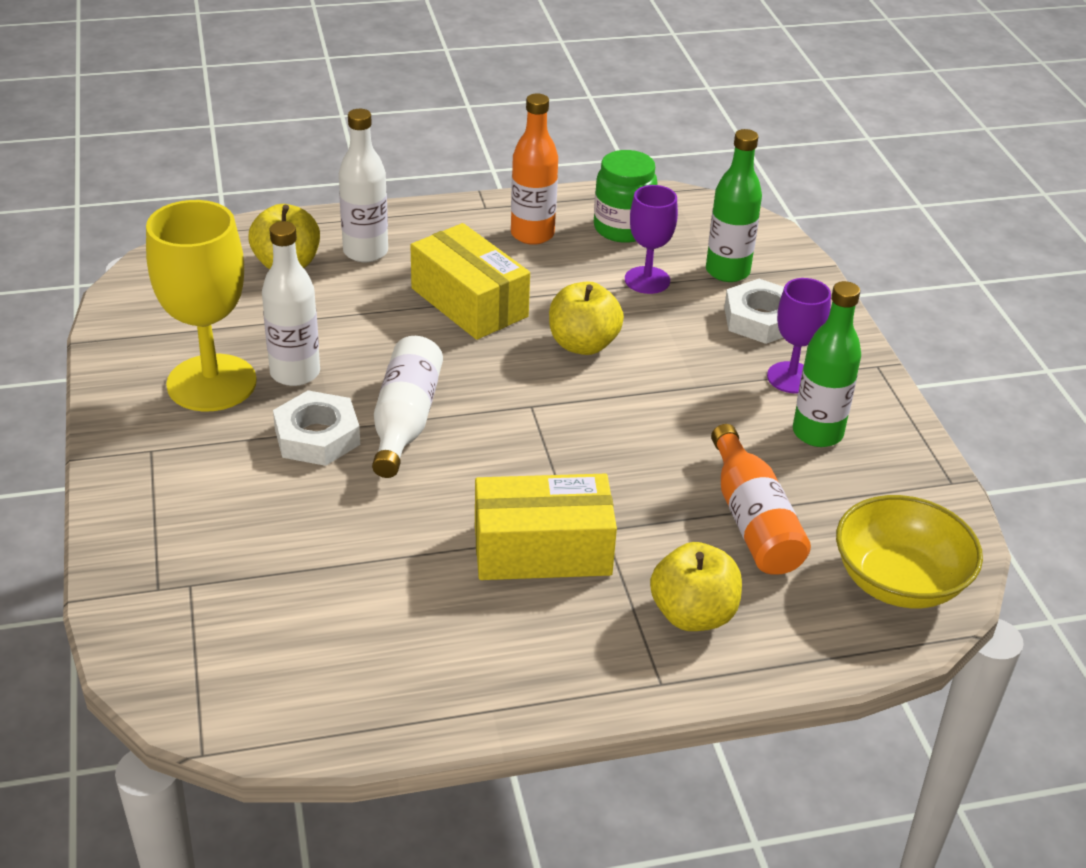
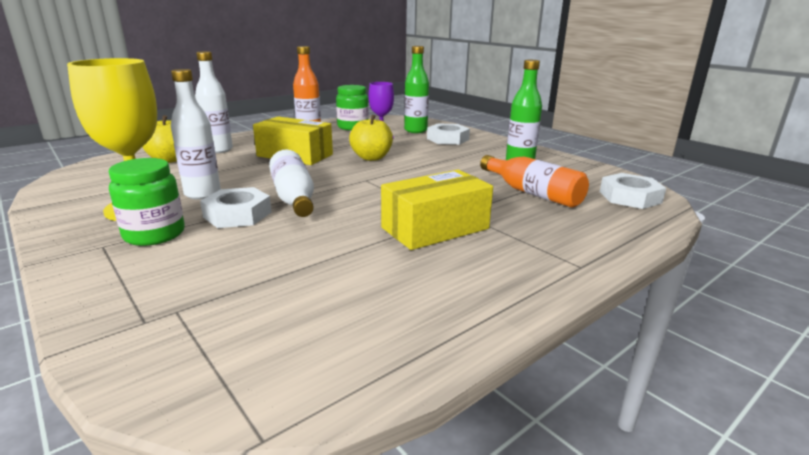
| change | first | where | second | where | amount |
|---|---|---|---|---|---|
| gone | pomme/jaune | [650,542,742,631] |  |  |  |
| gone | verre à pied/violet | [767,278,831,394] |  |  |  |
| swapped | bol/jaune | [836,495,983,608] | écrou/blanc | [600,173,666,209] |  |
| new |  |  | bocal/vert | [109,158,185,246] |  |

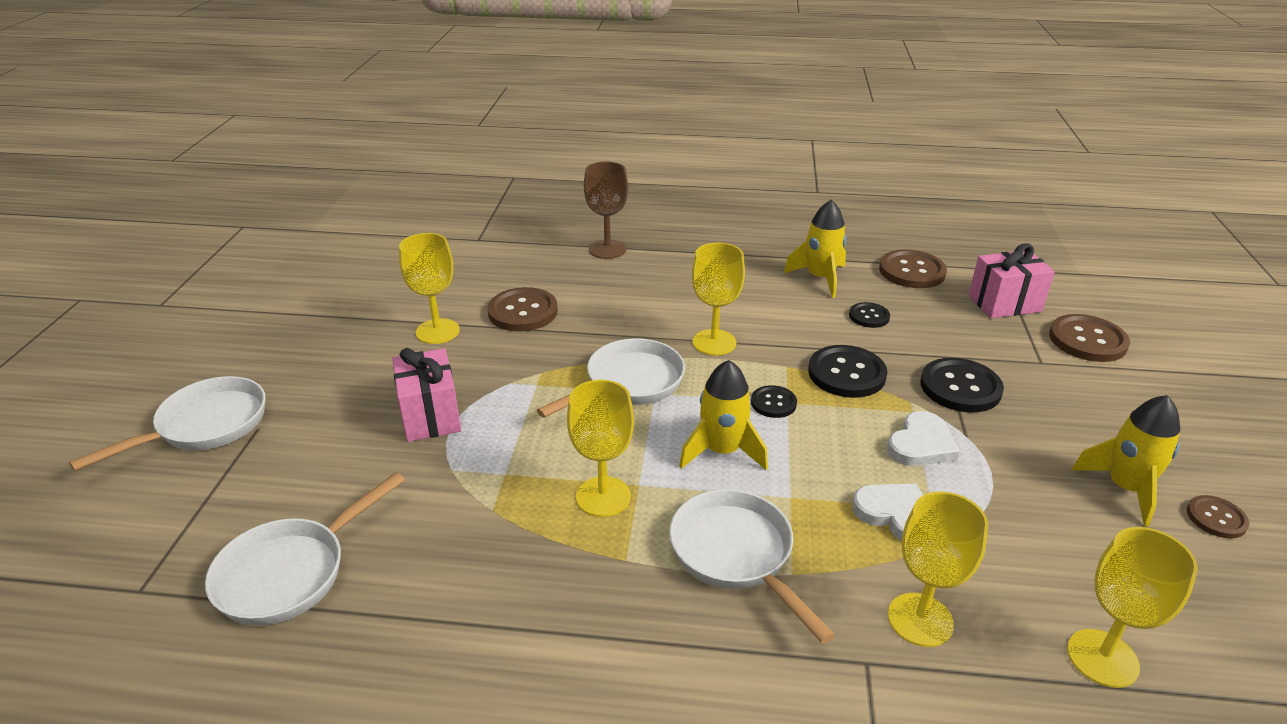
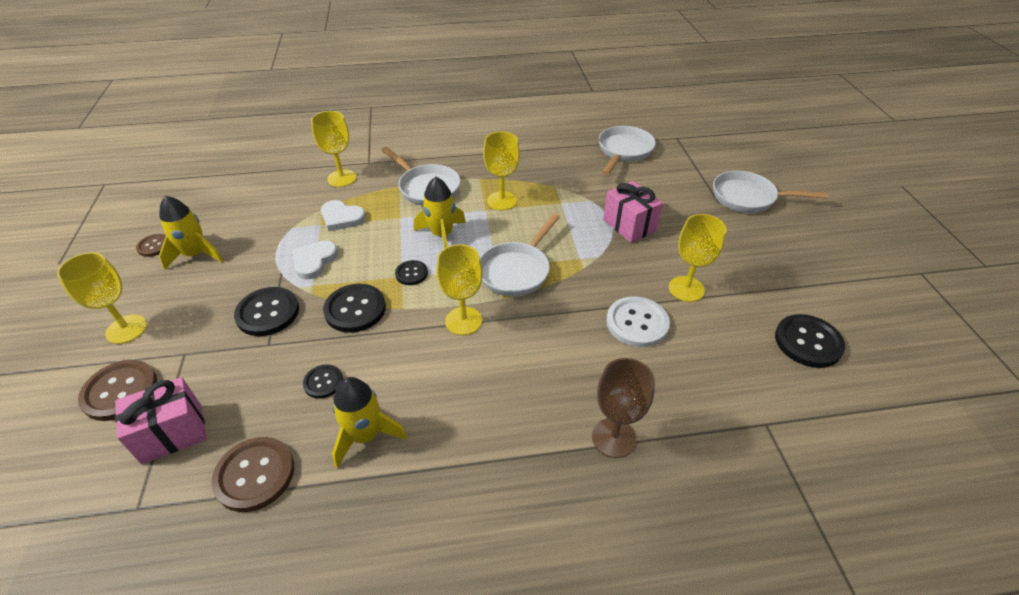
| change | first | where | second | where | amount |
|---|---|---|---|---|---|
| rotated | poêle/blanc | [69,376,266,471] |  | [713,171,829,213] | 75 degrees clockwise |
| repainted | bouton/marron | [488,287,558,331] | bouton/blanc | [606,296,670,347] |  |
| shifted | verre à pied/jaune | [1067,527,1198,688] |  | [57,252,147,344] |  |
| new |  |  | bouton/noir | [775,314,845,368] |  |

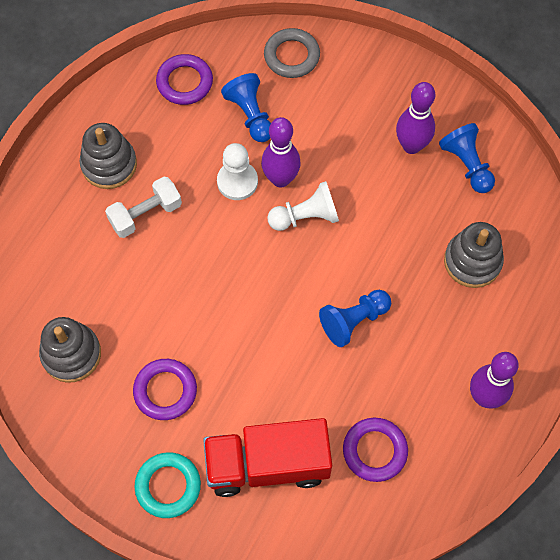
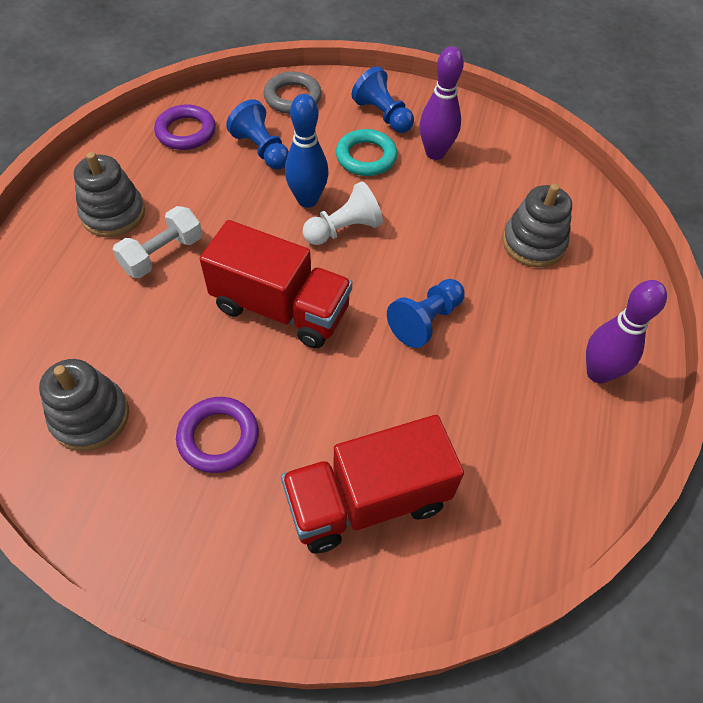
| change | first | where | second | where | amount |
|---|---|---|---|---|---|
| shifted | anneau/turquoise | [134,452,201,518] |  | [336,129,397,176] |  |
| gone | pion/blanc | [217,143,258,200] |  |  |  |
| repainted | quille/violet | [261,117,301,187] | quille/bleu | [285,94,329,208] |  |
| gone | anneau/violet | [343,418,408,482] |  |  |  |
| shifted | pion/bleu | [439,123,495,193] |  | [352,66,414,133] |  |
| new |  |  | camion/rouge | [200,220,352,348] |  |

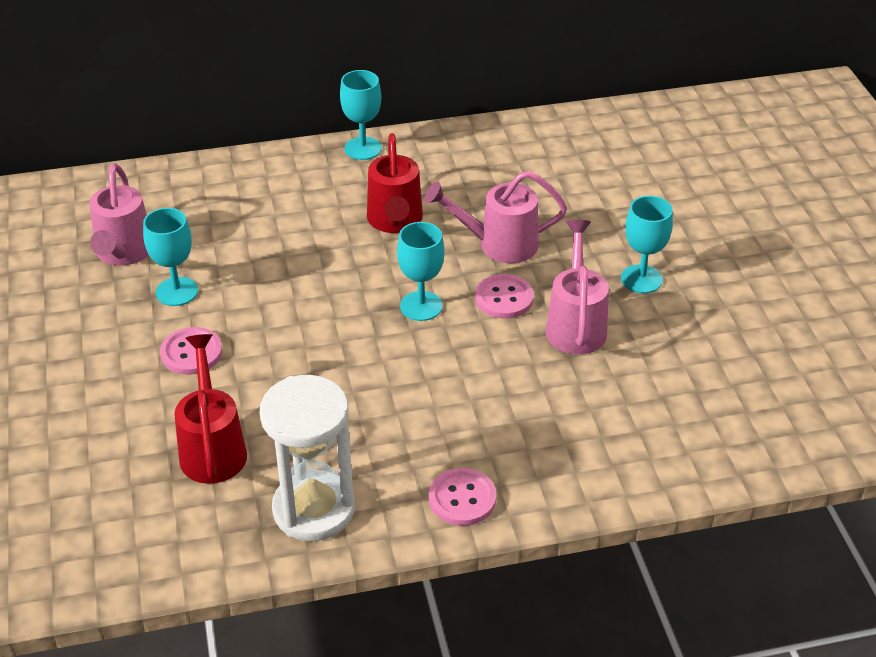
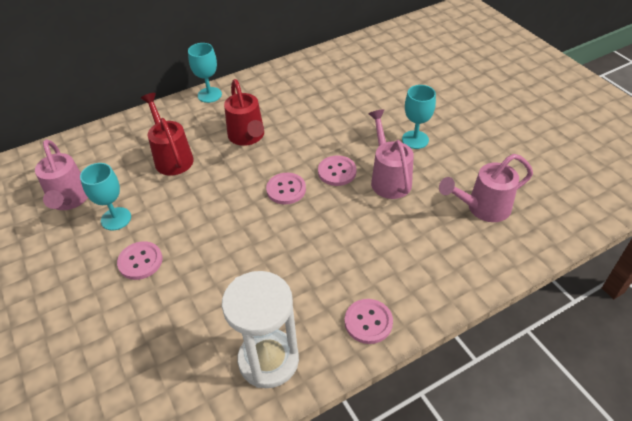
| change | first | where | second | where | amount |
|---|---|---|---|---|---|
| shifted | arrosoir/rouge | [174,334,247,484] |  | [141,93,194,176] |  |
| swapped | verre à pied/turquoise | [397,222,444,321] | bouton/rose | [266,173,306,205] |  |
| shifted | arrosoir/rose | [425,171,567,263] |  | [439,154,533,222] |  |

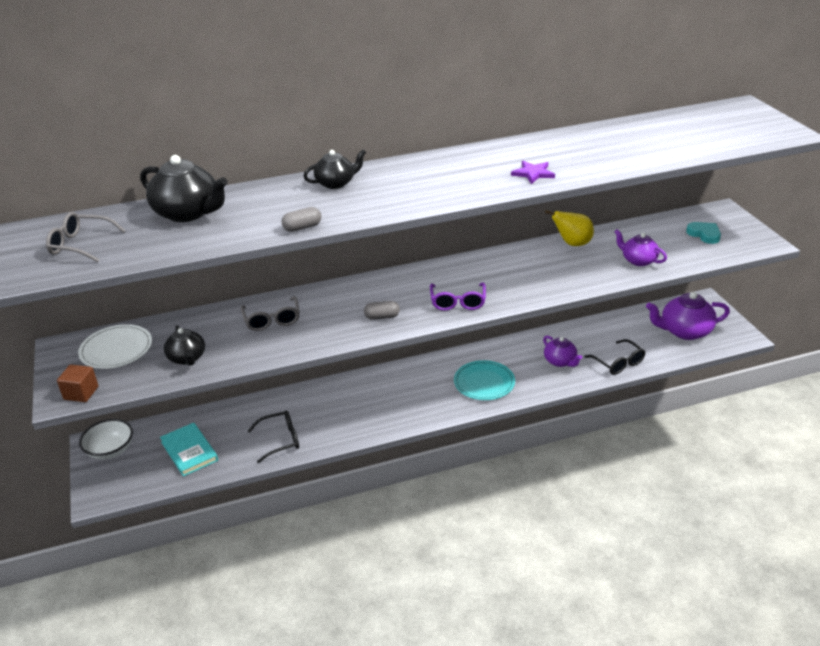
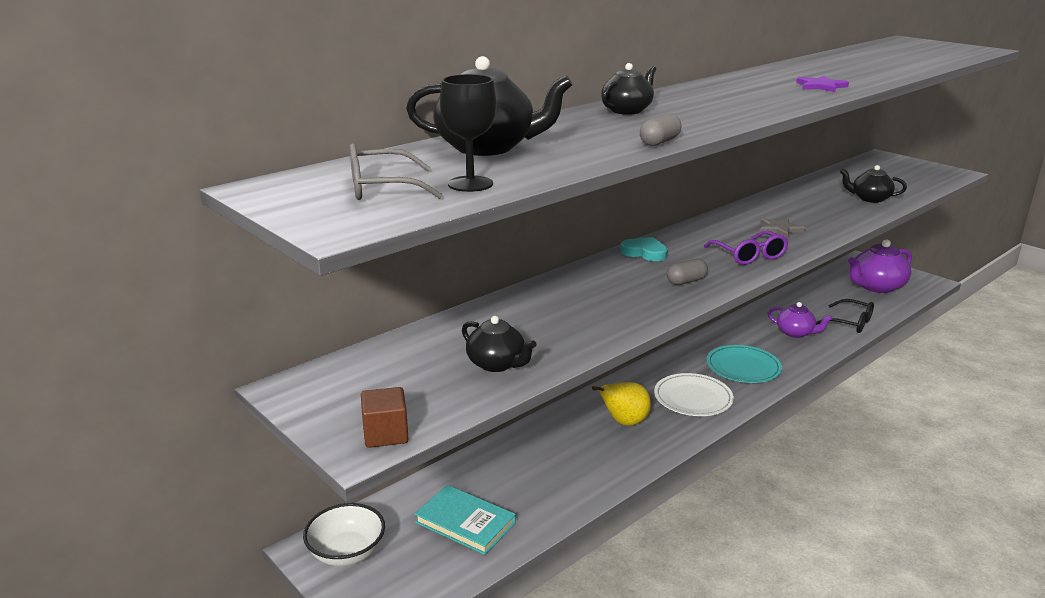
| change | first | where | second | where | amount |
|---|---|---|---|---|---|
| shifted | assiette/blanc | [78,324,152,369] |  | [654,373,734,416] |  |
| gone | lunettes/gris | [241,296,300,331] |  |  |  |
| gone | lunettes/noir | [248,411,299,463] |  |  |  |
| shifted | poire/jaune | [545,210,594,246] |  | [592,382,651,426] |  |
| repainted | théière/violet | [614,229,667,266] | théière/noir | [840,165,907,203] |  |
| shifted | cœur/turquoise | [686,222,721,244] |  | [620,237,668,261] |  |
| new |  |  | verre à pied/noir | [440,74,497,192] |  |
| new |  |  | étoile/gris | [759,218,806,239] |  |

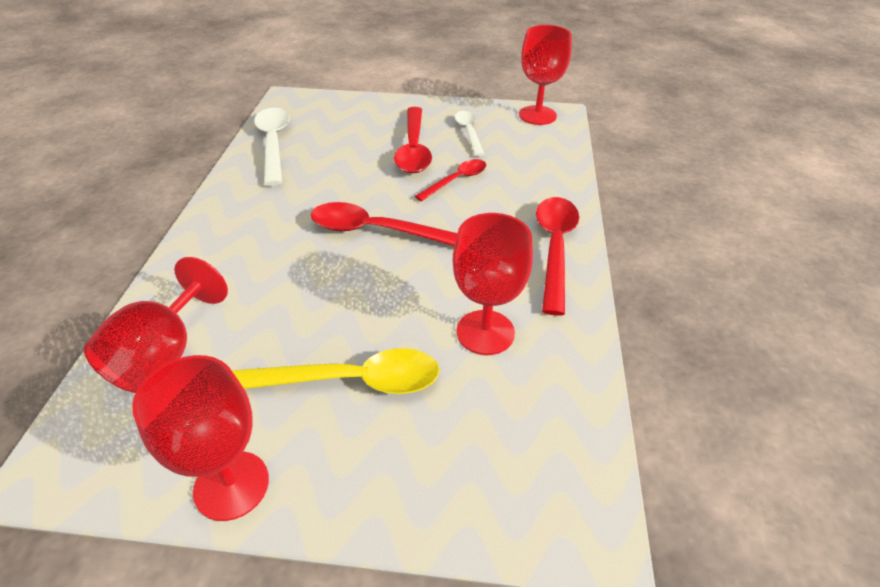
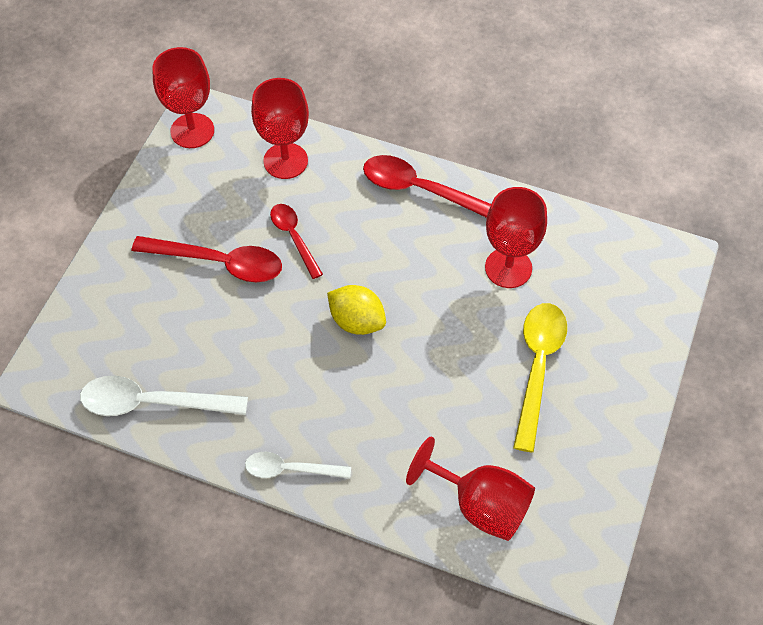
| change | first | where | second | where | amount |
|---|---|---|---|---|---|
| shifted | verre à pied/rouge | [132,355,269,521] |  | [251,78,309,179] |  |
| swapped | cuillère/rouge | [310,202,457,246] | citron/jaune | [327,285,386,335] |  |
| shifted | cuillère/blanc | [455,111,484,156] |  | [245,452,351,479] |  |

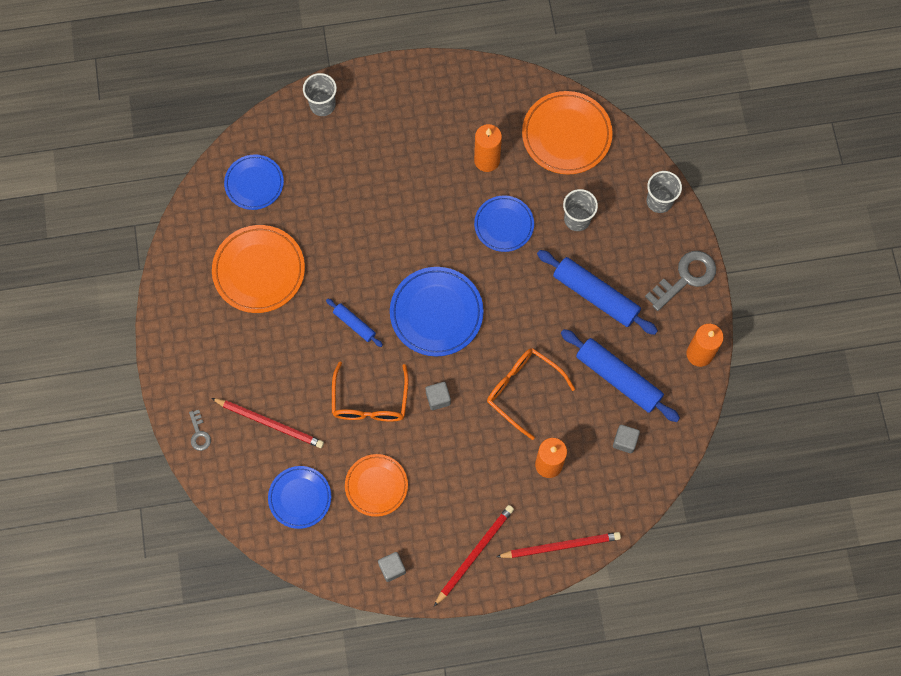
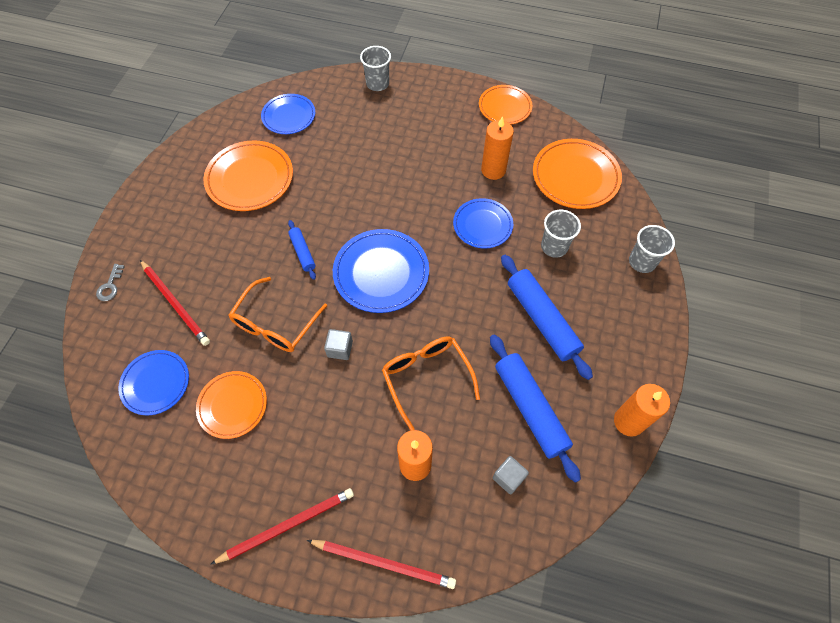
| change | first | where | second | where | amount |
|---|---|---|---|---|---|
| gone | cube/gris | [378,552,406,582] |  |  |  |
| gone | clé/gris | [645,251,716,311] |  |  |  |
| new |  |  | assiette/orange | [479,85,532,124] |  |

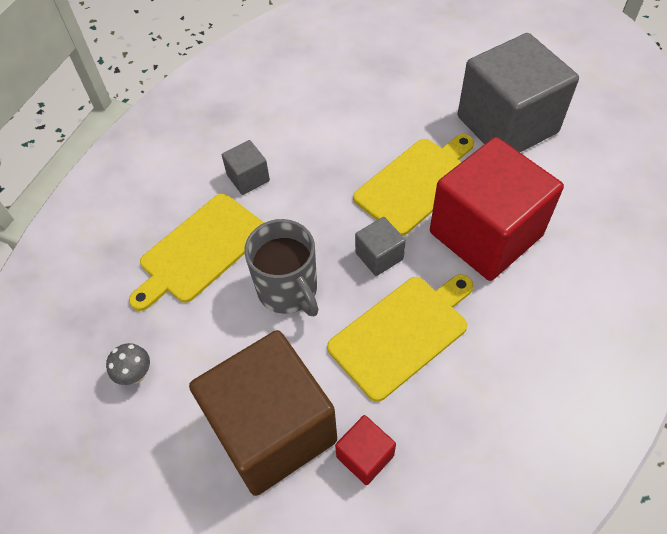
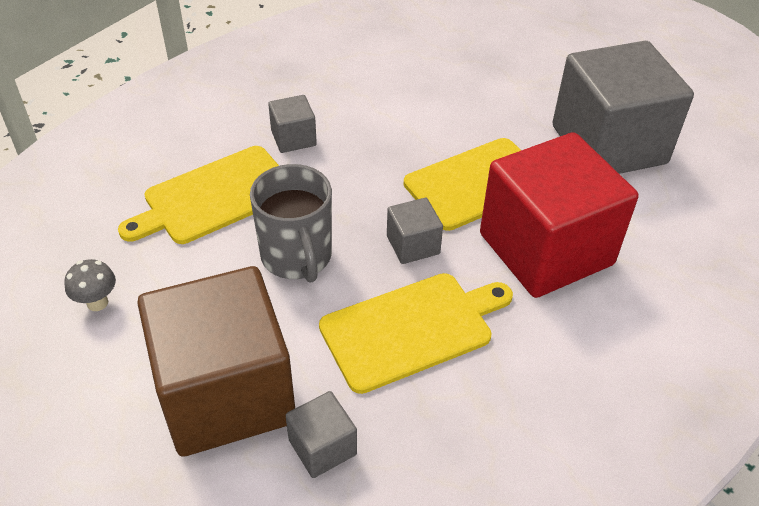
| change | first | where | second | where | amount |
|---|---|---|---|---|---|
| repainted | cube/rouge | [335,415,396,485] | cube/gris | [285,391,357,478] |  |

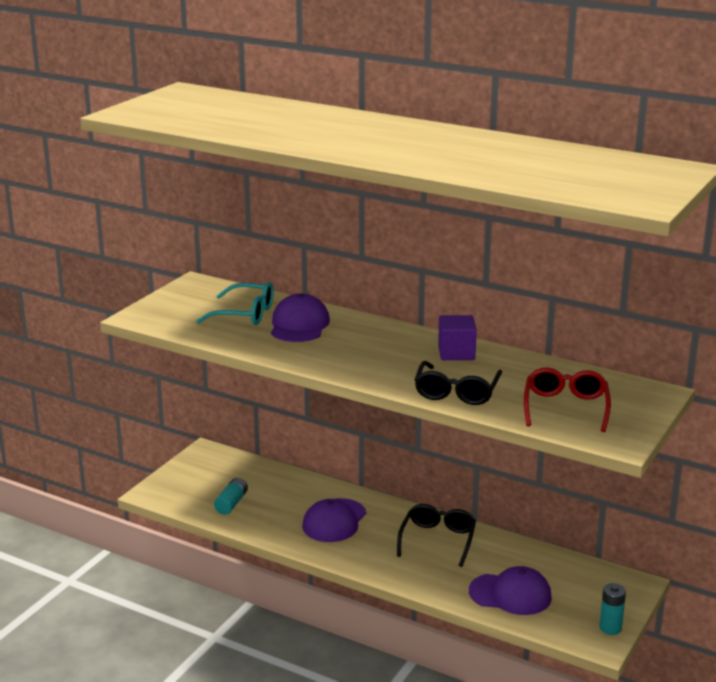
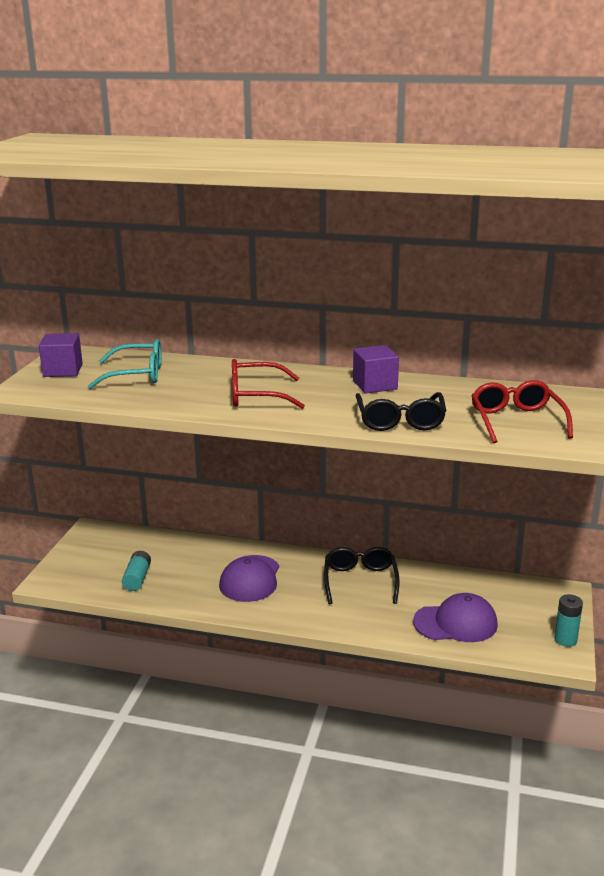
| change | first | where | second | where | amount |
|---|---|---|---|---|---|
| gone | casquette/violet | [271,293,330,342] |  |  |  |
| new |  |  | cube/violet | [39,333,83,377] |  |
| new |  |  | lunettes/rouge | [232,359,305,409] |  |

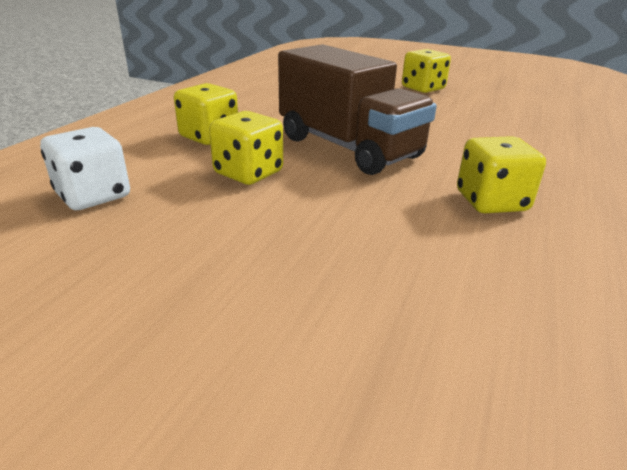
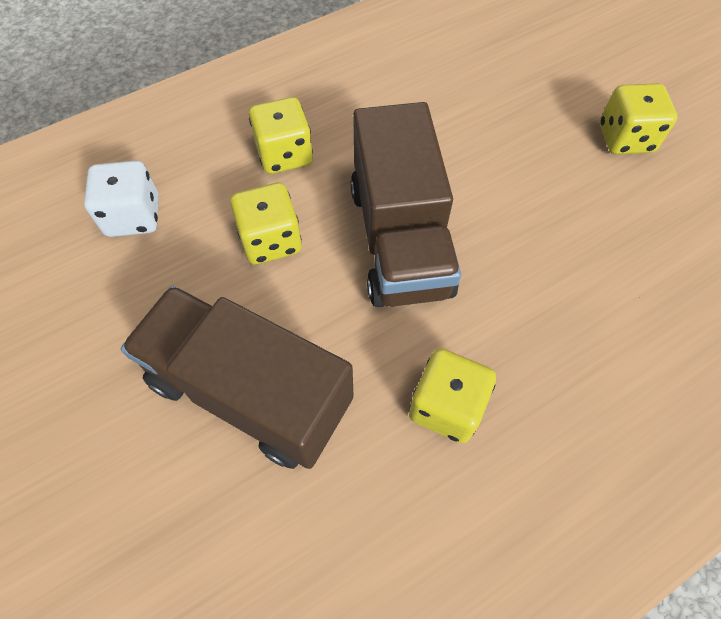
| change | first | where | second | where | amount |
|---|---|---|---|---|---|
| new |  |  | camion/marron | [121,286,354,469] |  |

